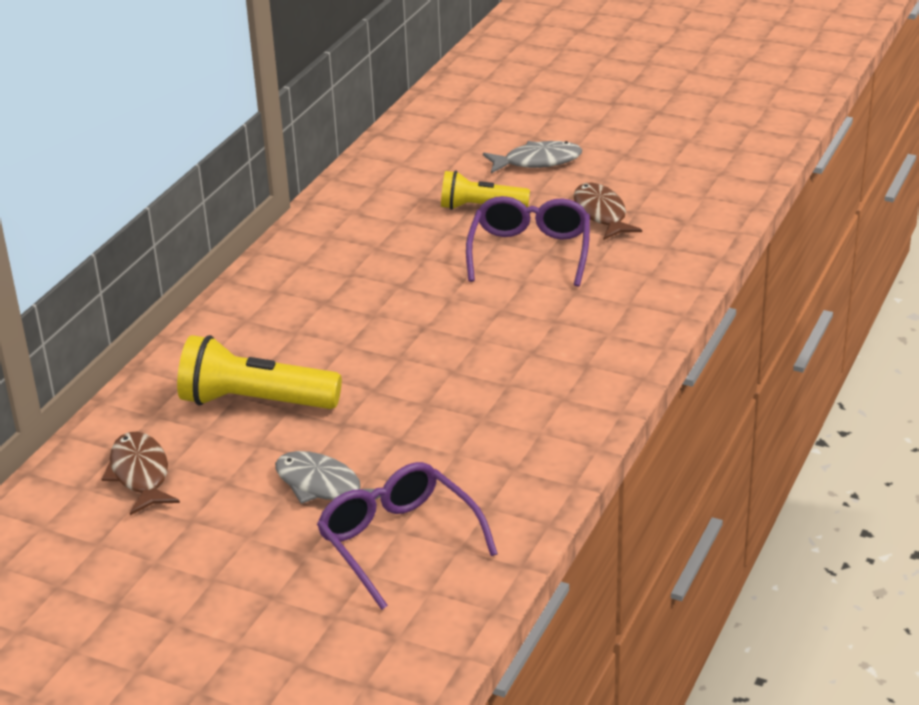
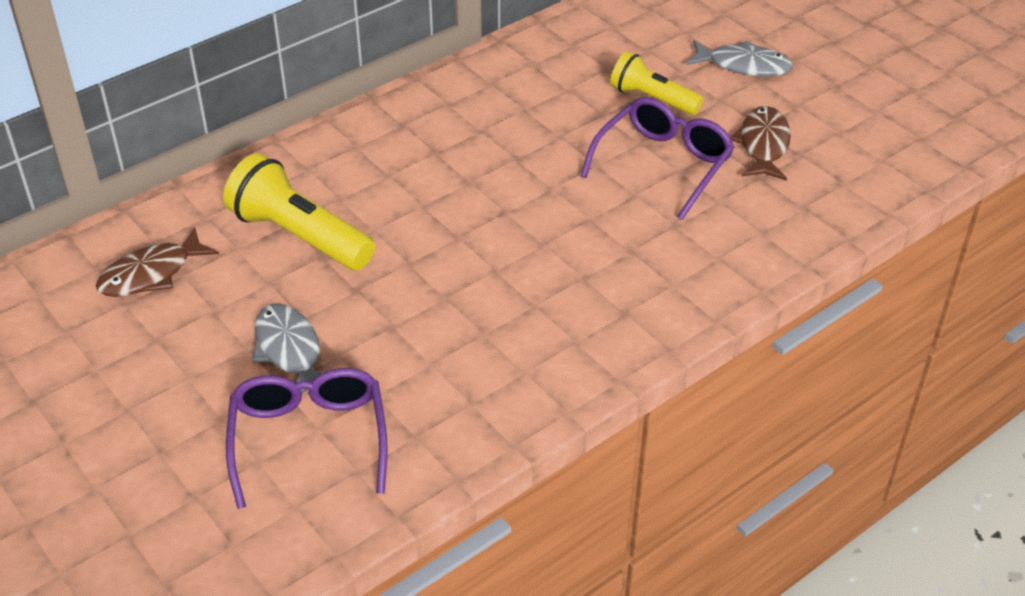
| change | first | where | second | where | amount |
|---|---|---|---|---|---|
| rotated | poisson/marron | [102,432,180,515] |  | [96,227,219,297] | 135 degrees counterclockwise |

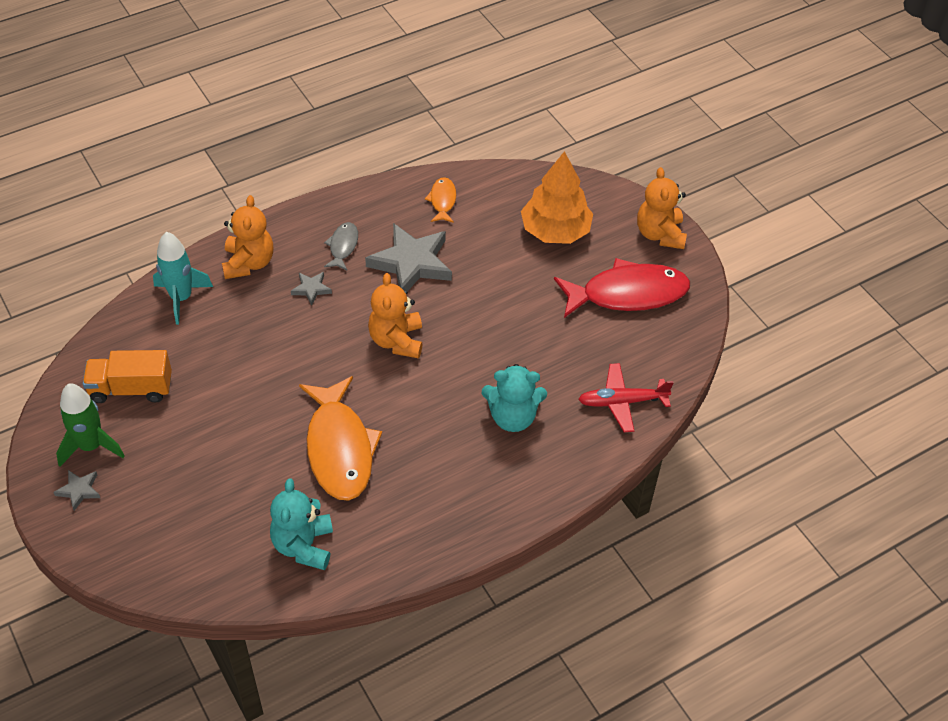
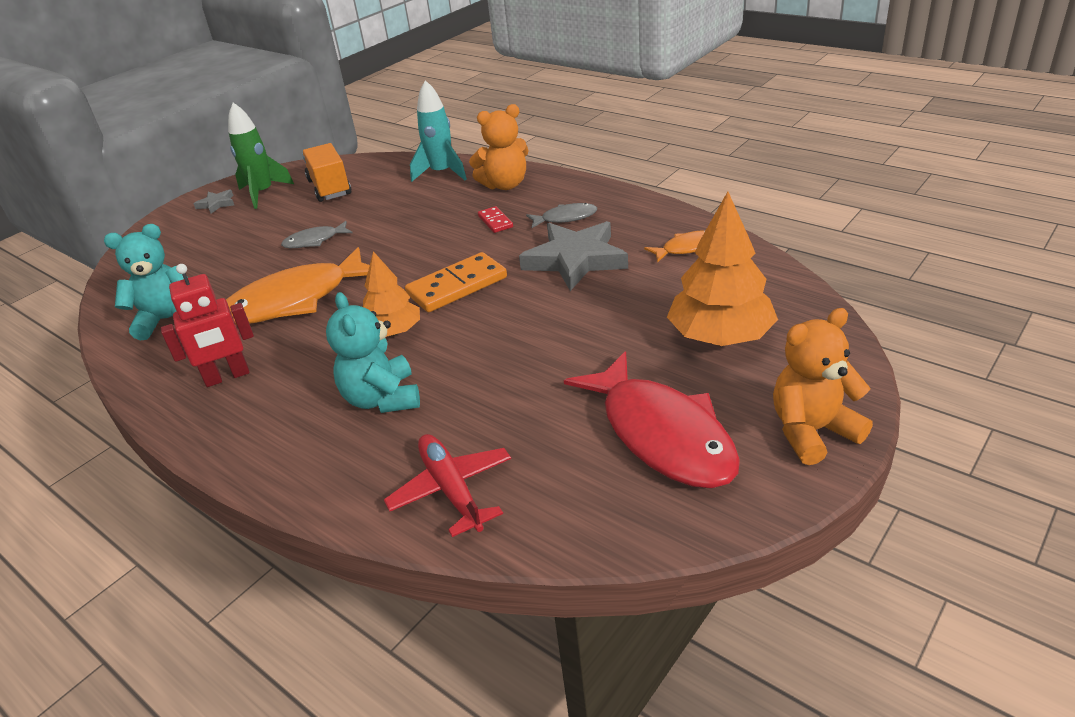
| change | first | where | second | where | amount |
|---|---|---|---|---|---|
| swapped | étoile/gris | [291,272,332,306] | domino/rouge | [478,206,513,233] |  |
| swapped | ours en peluche/orange | [368,273,422,358] | domino/orange | [405,252,507,312] |  |
| new |  |  | robot/rouge | [161,264,254,387] |  |
| new |  |  | poisson/gris | [281,221,352,248] |  |
| new |  |  | arbre/orange | [363,251,420,337] |  |

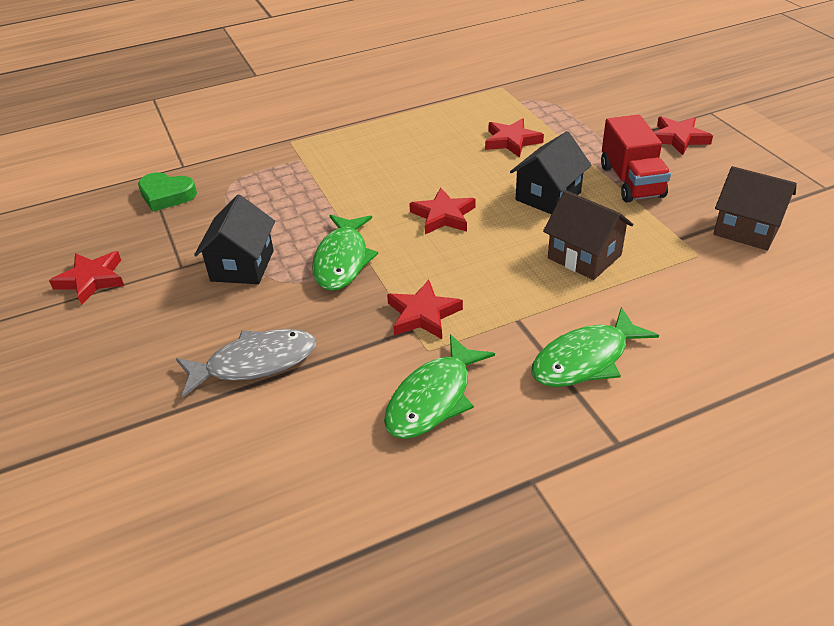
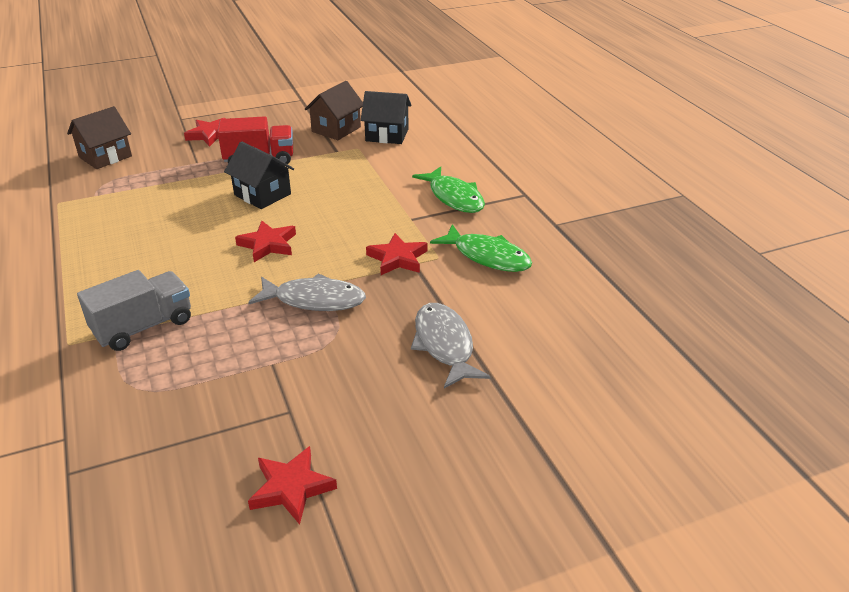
| change | first | where | second | where | amount |
|---|---|---|---|---|---|
| gone | cœur/vert | [138,172,197,211] |  |  |  |
| shifted | maison/noir | [194,195,275,284] |  | [361,91,412,144] |  |
| repainted | poisson/vert | [312,215,378,291] | poisson/gris | [248,273,366,311] |  |
| gone | étoile/rouge | [485,118,544,158] |  |  |  |
| shifted | maison/marron | [543,190,633,280] |  | [67,106,132,169] |  |
| new |  |  | camion/gris | [77,270,191,351] |  |

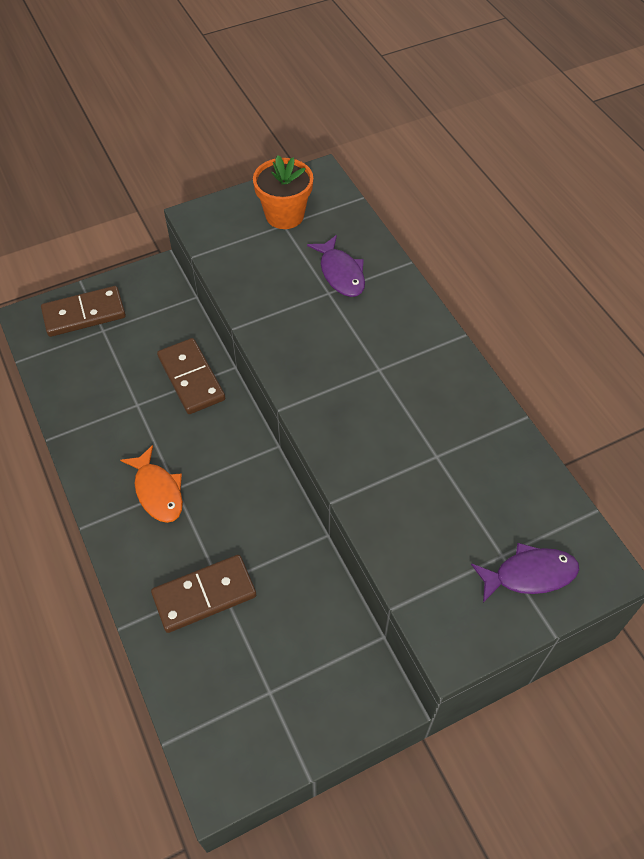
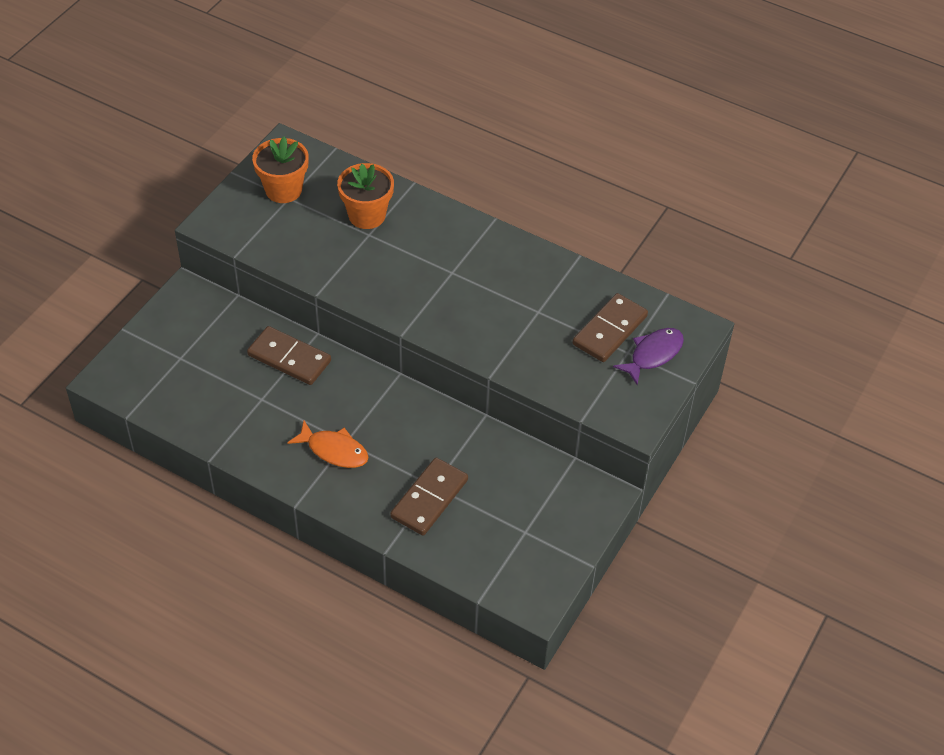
| change | first | where | second | where | amount |
|---|---|---|---|---|---|
| shifted | domino/marron | [41,286,126,337] |  | [572,293,648,362] |  |
| swapped | poisson/violet | [307,235,365,297] | pot de fleurs/orange | [337,163,394,229] |  |

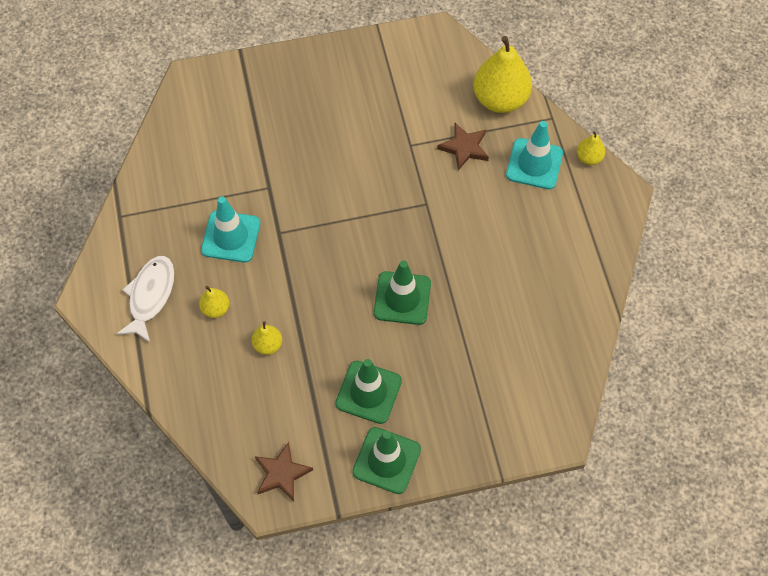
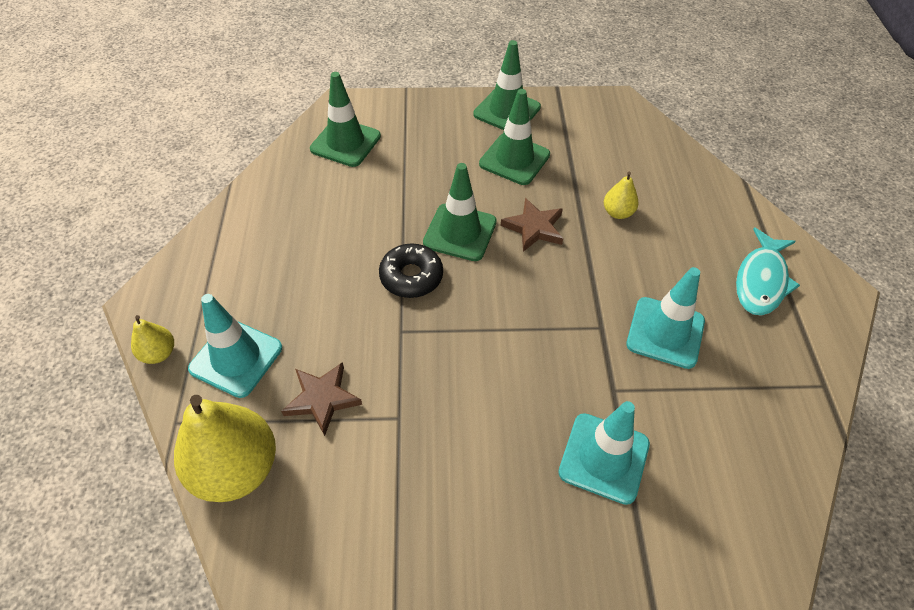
| change | first | where | second | where | amount |
|---|---|---|---|---|---|
| repainted | poisson/blanc | [117,256,174,342] | poisson/turquoise | [736,228,800,316] |  |
| gone | poire/jaune | [199,286,229,318] |  |  |  |
| shifted | étoile/marron | [255,442,313,501] |  | [500,198,563,252] |  |
| new |  |  | cône de chantier/vert | [310,72,381,167] |  |
| new |  |  | beignet/noir | [379,244,443,298] |  |
| new |  |  | cône de chantier/turquoise | [558,401,650,505] |  |

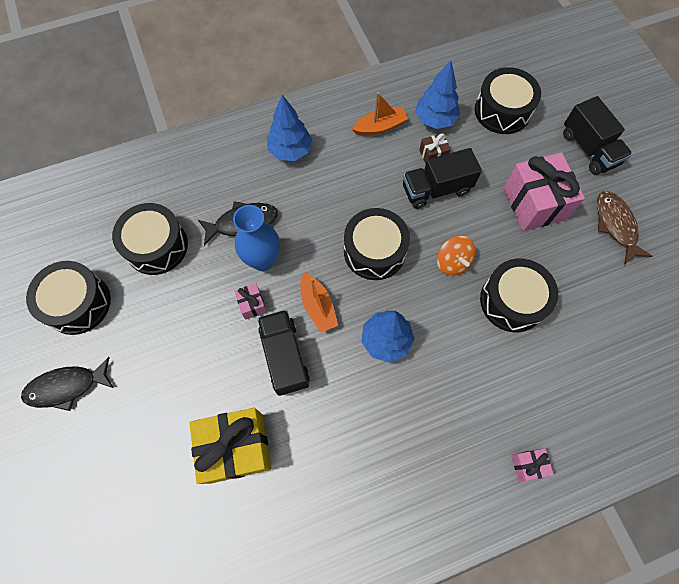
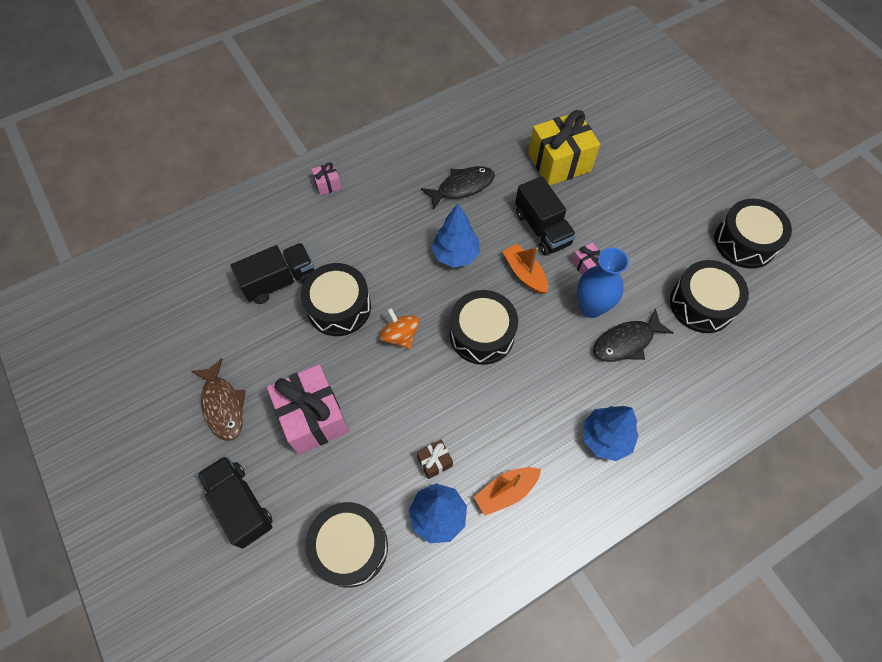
| change | first | where | second | where | amount |
|---|---|---|---|---|---|
| shifted | poisson/noir | [21,357,114,411] |  | [421,166,495,210] |  |
| shifted | camion/noir | [403,148,482,209] |  | [230,243,314,304] |  |

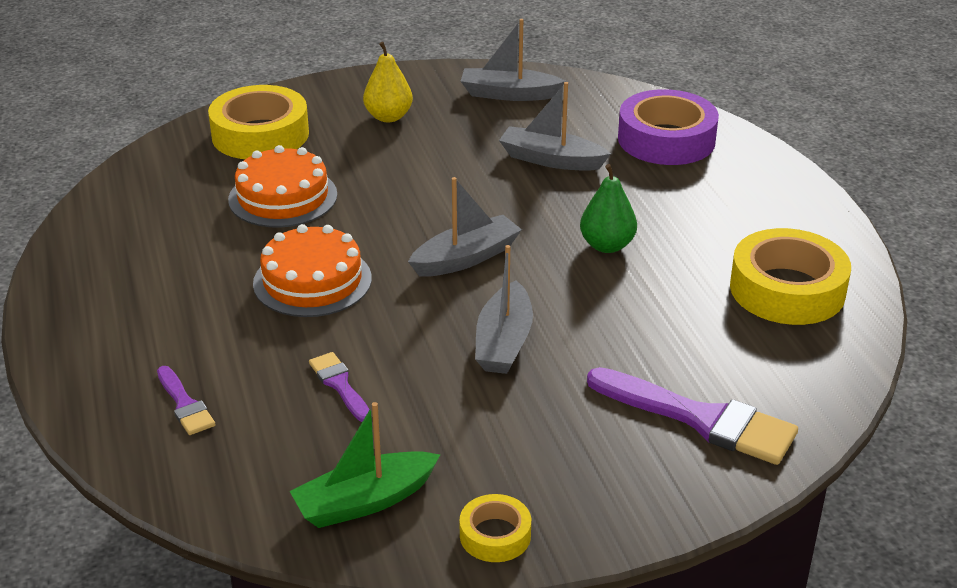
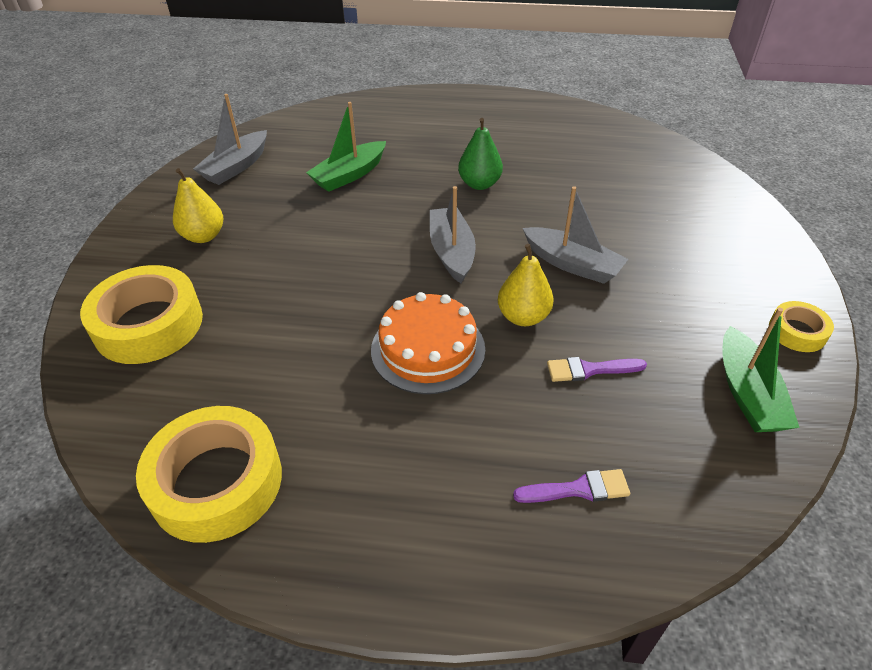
| change | first | where | second | where | amount |
|---|---|---|---|---|---|
| gone | gâteau/orange | [228,145,337,228] |  |  |  |
| repainted | bateau/gris | [499,82,611,171] | bateau/vert | [306,102,386,192] |  |
| gone | pinceau/violet | [587,367,798,465] |  |  |  |
| gone | ruban adhésif/violet | [618,89,719,165] |  |  |  |
| shifted | ruban adhésif/jaune | [730,228,851,325] |  | [136,406,282,543] |  |
| new |  |  | poire/jaune | [498,244,554,326] |  |

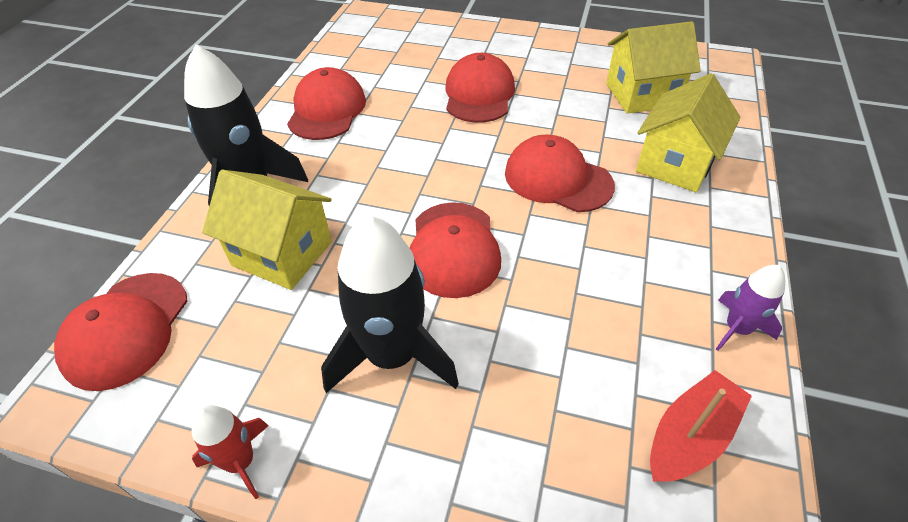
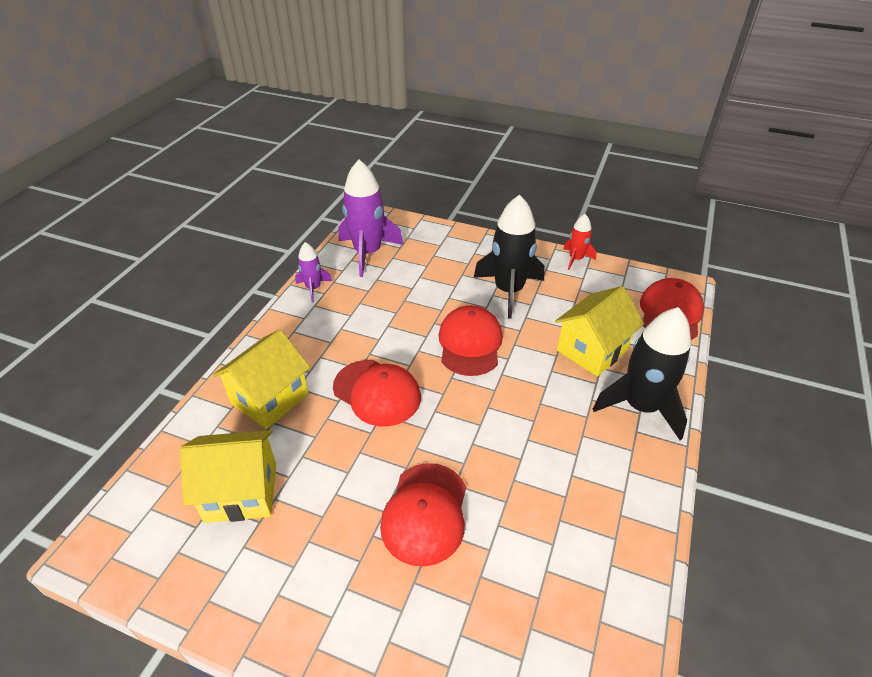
| change | first | where | second | where | amount |
|---|---|---|---|---|---|
| rotated | maison/jaune | [202,170,332,290] |  | [555,286,644,377] | 75 degrees counterclockwise |
| gone | casquette/rouge | [287,67,366,140] |  |  |  |
| swapped | bateau/rouge | [650,370,752,482] | fusée/violet | [338,160,403,277] |  |

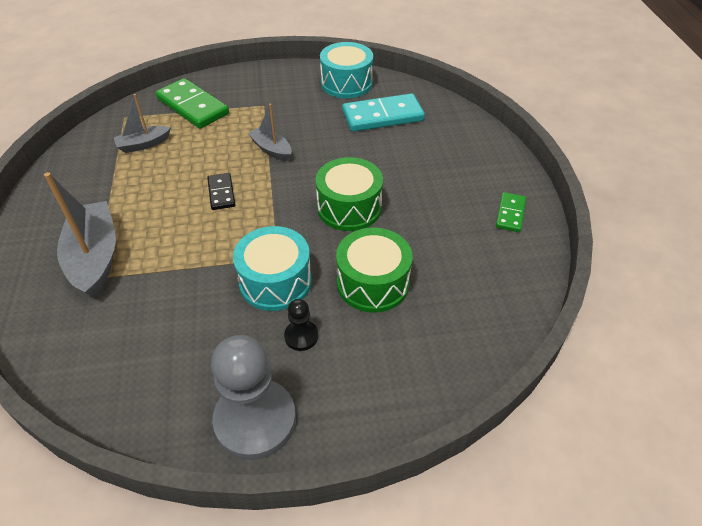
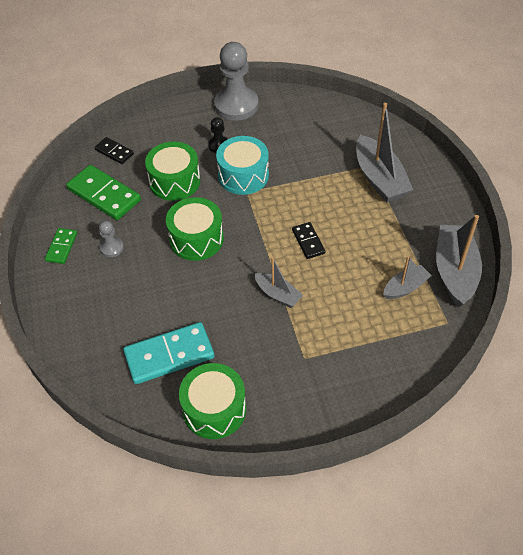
| change | first | where | second | where | amount |
|---|---|---|---|---|---|
| shifted | domino/vert | [156,78,229,129] |  | [66,165,141,220] |  |
| repainted | tambour/turquoise | [320,42,373,98] | tambour/vert | [179,363,246,439] |  |
| new |  |  | domino/noir | [95,137,134,164] |  |
| new |  |  | pion/gris | [99,220,124,257] |  |
| new |  |  | bateau/gris | [436,215,482,307] |  |

